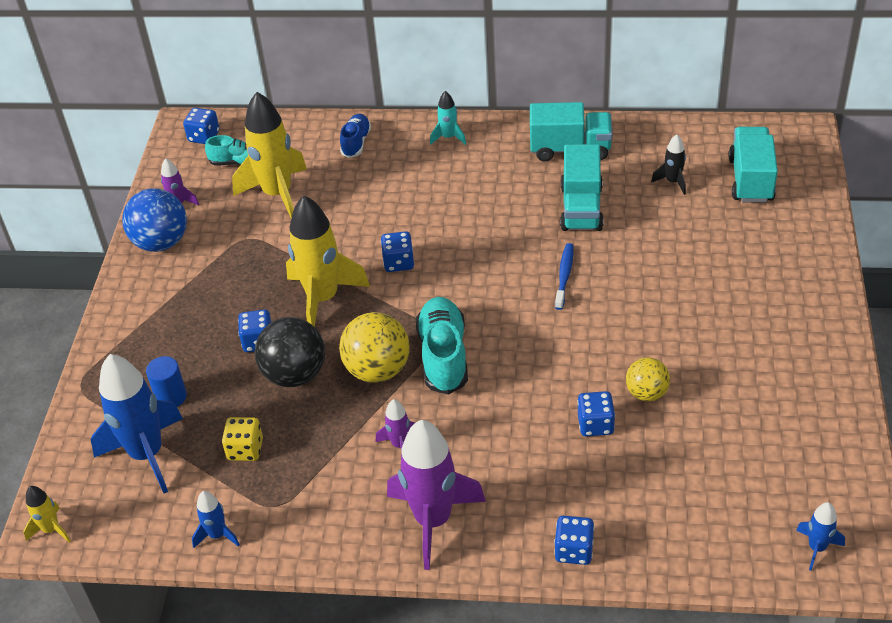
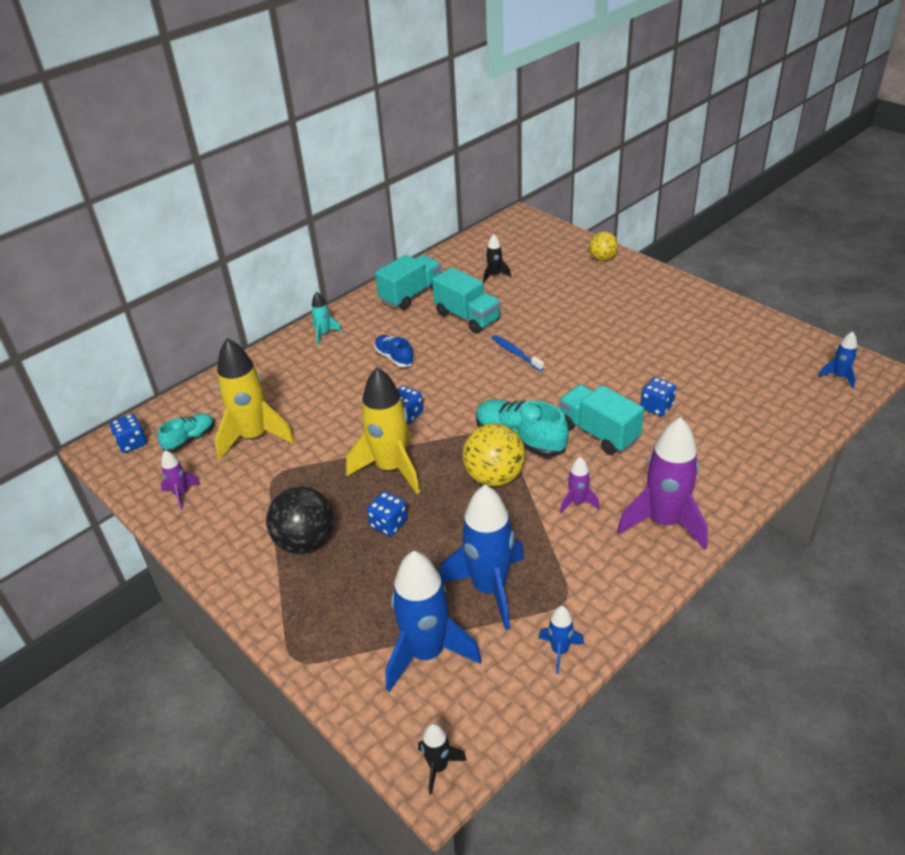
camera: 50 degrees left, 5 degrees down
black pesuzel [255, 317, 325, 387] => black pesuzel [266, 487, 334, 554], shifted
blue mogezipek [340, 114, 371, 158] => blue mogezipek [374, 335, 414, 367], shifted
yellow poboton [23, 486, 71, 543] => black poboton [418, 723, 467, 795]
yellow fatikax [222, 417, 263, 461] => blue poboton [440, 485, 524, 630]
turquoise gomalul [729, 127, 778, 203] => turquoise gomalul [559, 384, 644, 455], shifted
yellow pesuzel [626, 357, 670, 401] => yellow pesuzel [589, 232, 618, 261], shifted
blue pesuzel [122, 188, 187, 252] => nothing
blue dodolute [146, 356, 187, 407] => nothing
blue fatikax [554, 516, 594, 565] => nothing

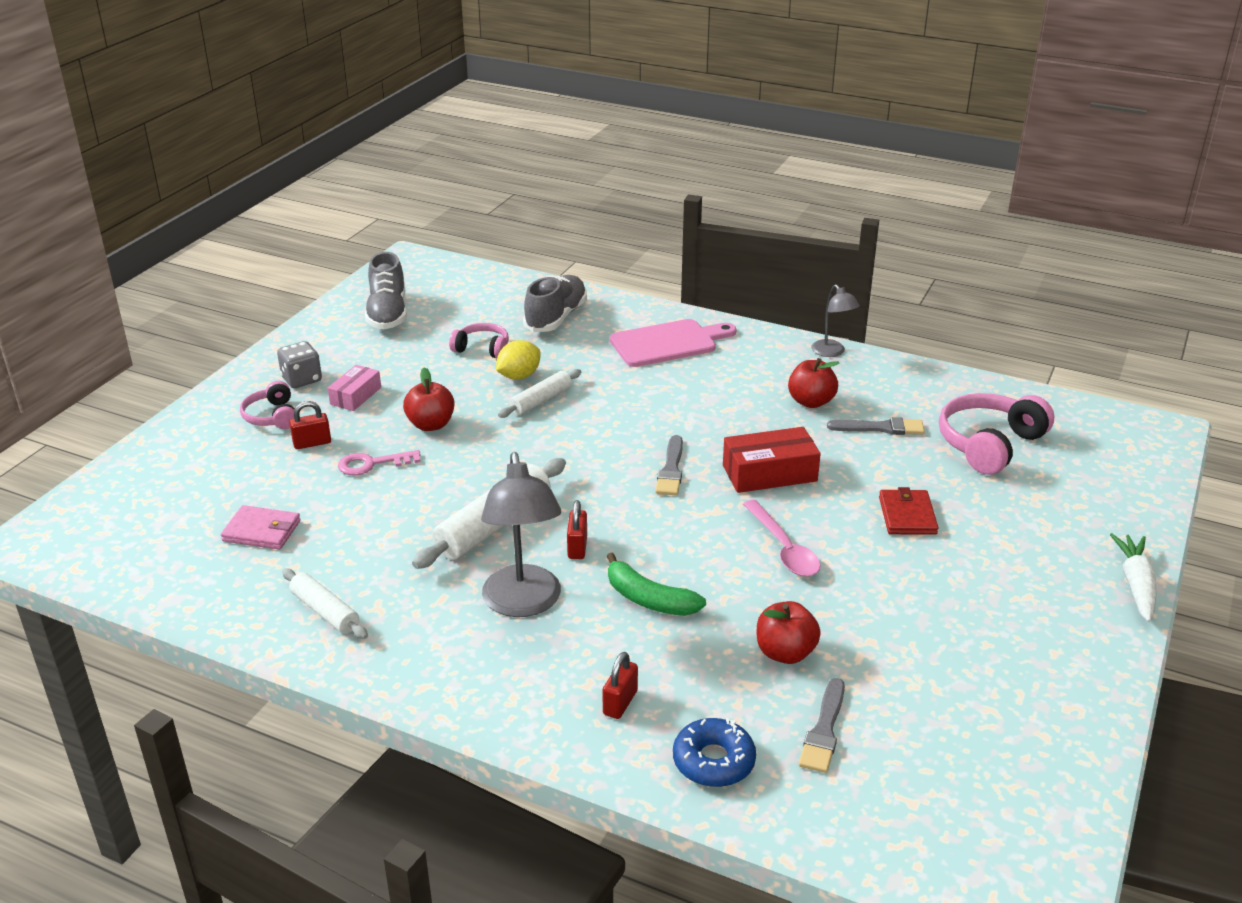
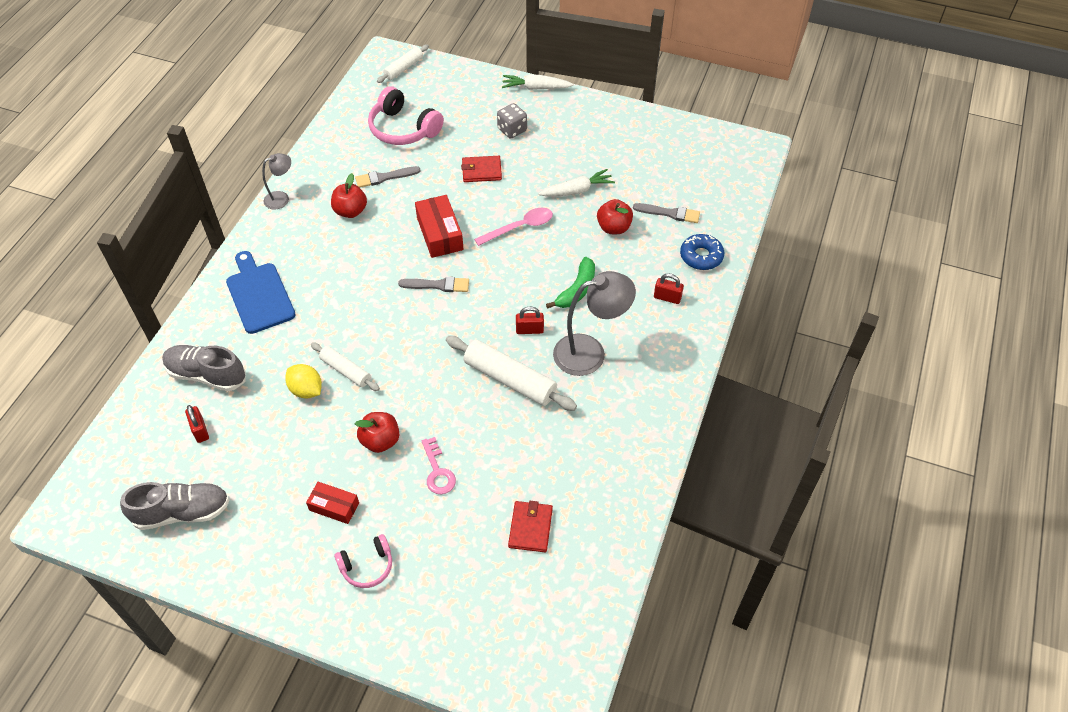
camera: 95 degrees left, 20 degrees up
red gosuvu [289, 401, 331, 449] => red gosuvu [185, 405, 209, 443], shifted
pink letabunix [610, 319, 737, 367] => blue letabunix [226, 251, 296, 334]
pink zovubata [328, 365, 381, 411] => red zovubata [306, 482, 359, 524]
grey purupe [827, 417, 925, 435] => grey purupe [355, 166, 420, 188], 105 degrees counterclockwise
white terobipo [282, 568, 368, 639] => white terobipo [377, 44, 429, 83], shifted
grey fatikax [277, 341, 322, 388] => grey fatikax [497, 103, 527, 139], shifted
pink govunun [221, 505, 301, 550] => red govunun [508, 501, 553, 552]
nothing => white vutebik [538, 169, 615, 196]
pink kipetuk [449, 323, 509, 358] => nothing

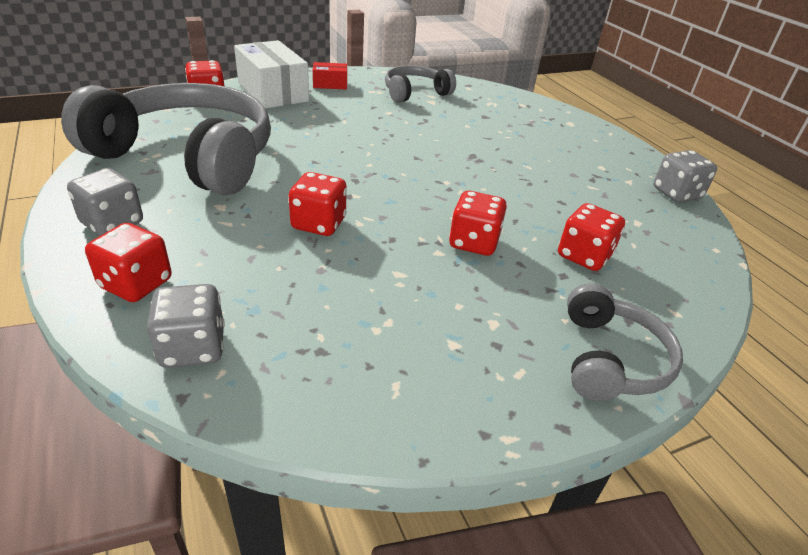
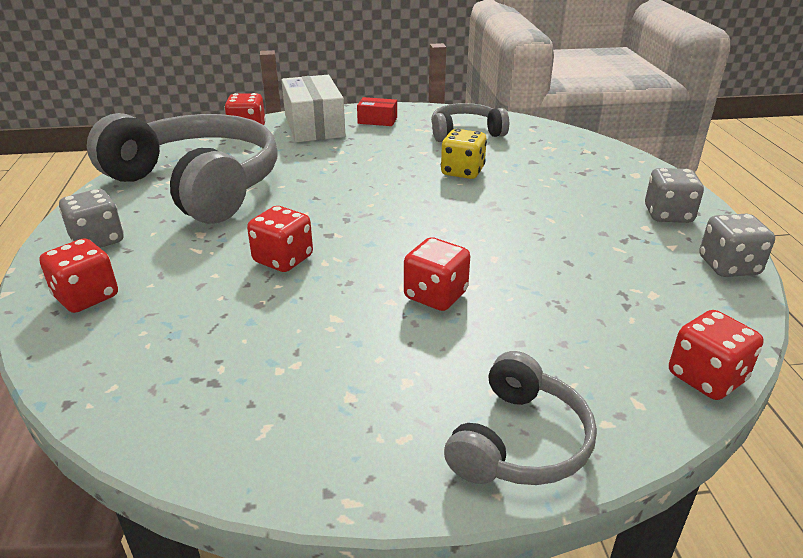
camera: 20 degrees right, 5 degrees down
nothing => yellow fatikax [441, 129, 487, 179]
grey fatikax [147, 284, 225, 368] => grey fatikax [645, 168, 704, 223], shifted
red fatikax [558, 203, 625, 271] => red fatikax [669, 310, 764, 400], shifted

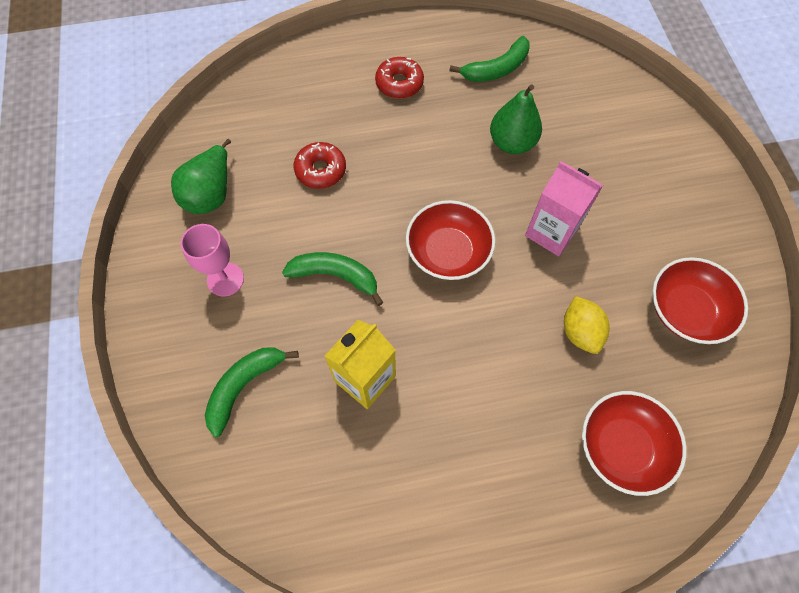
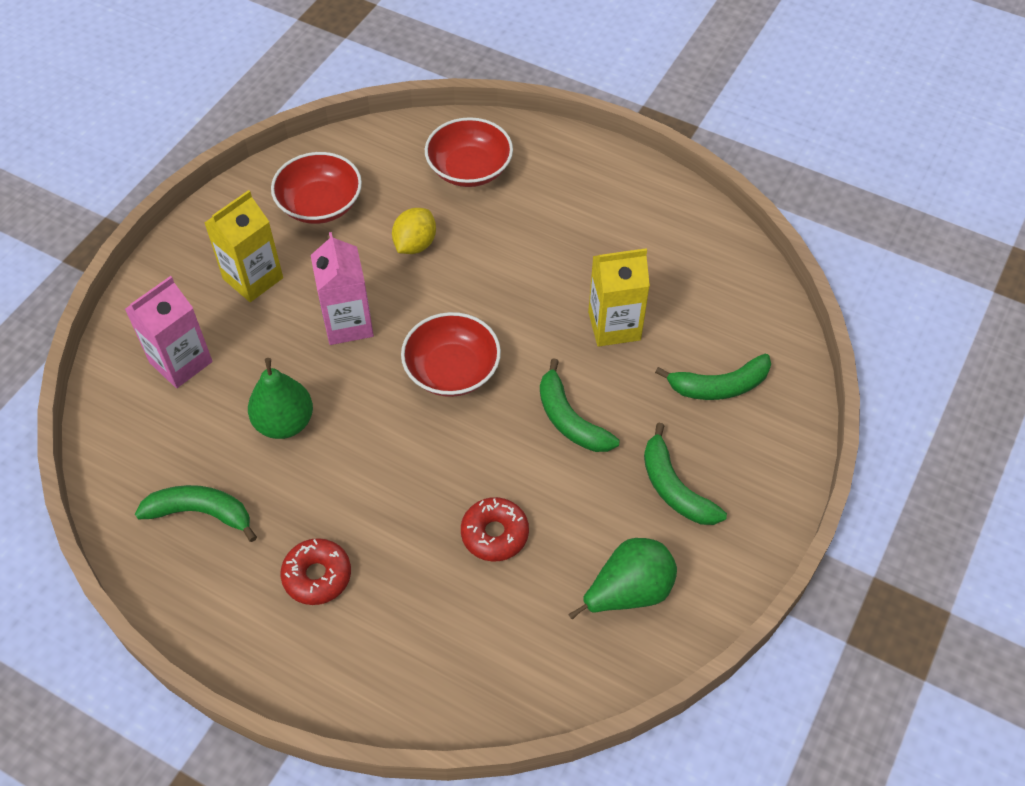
camera: 140 degrees left, 10 degrees down
nothing => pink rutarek [125, 276, 213, 388]
nothing => yellow rutarek [204, 190, 283, 302]
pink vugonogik [181, 224, 244, 296] => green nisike [644, 423, 727, 525]

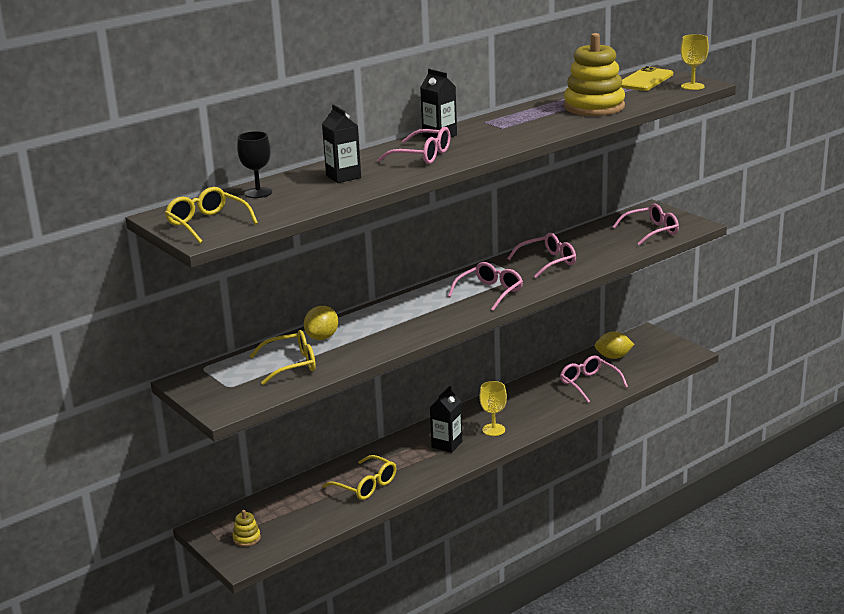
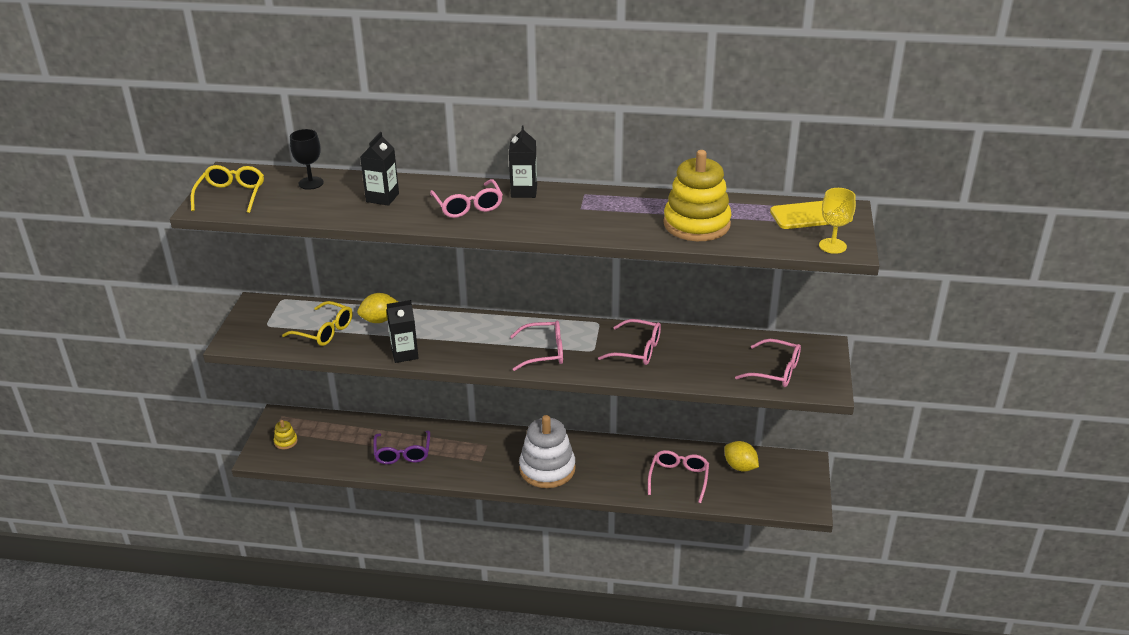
camera: 45 degrees right, 10 degrees up
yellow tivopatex [322, 455, 396, 500] => purple tivopatex [373, 430, 430, 464]
black rutarek [430, 386, 462, 453] => black rutarek [387, 300, 419, 363], shifted
yellow vugonogik [479, 381, 507, 436] => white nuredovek [519, 415, 576, 488]

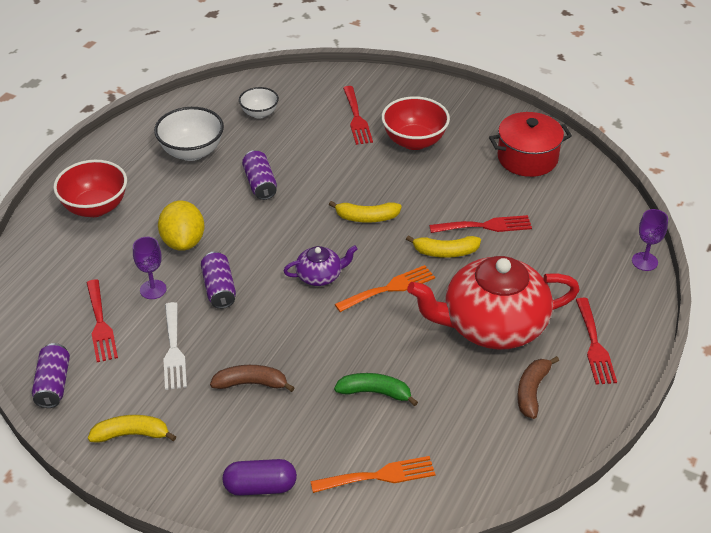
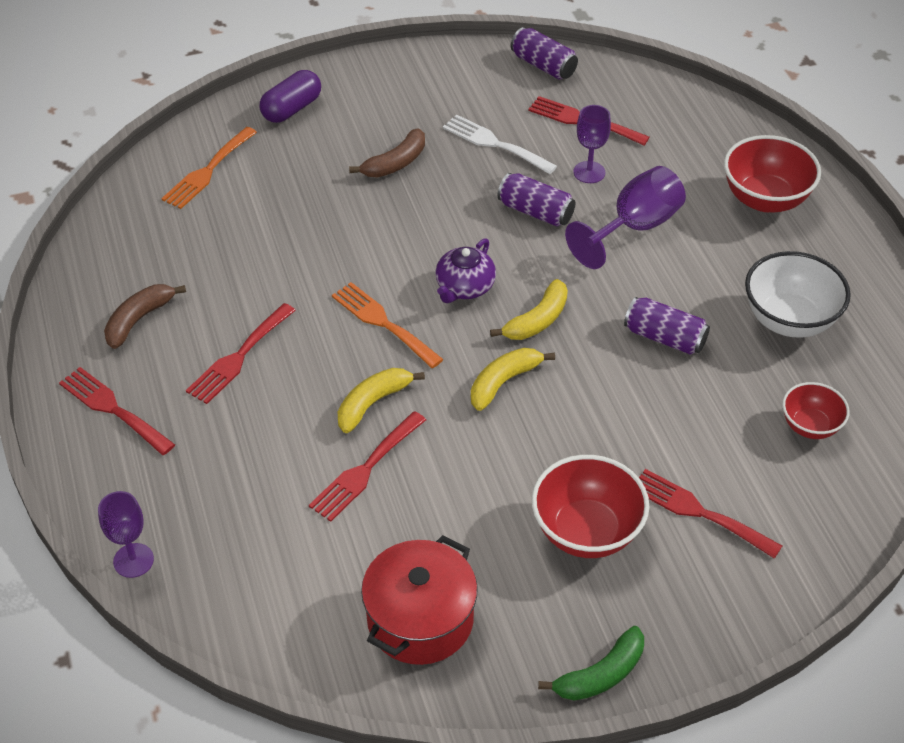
camera: 135 degrees right, 5 degrees up
brown nisike [517, 356, 559, 419] => brown nisike [104, 284, 186, 349], 120 degrees counterclockwise
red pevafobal [407, 256, 580, 350] => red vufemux [186, 303, 296, 404]
orange vufemux [335, 265, 435, 312] => orange vufemux [332, 282, 444, 368], 120 degrees clockwise
yellow nisike [88, 415, 176, 443] => yellow nisike [490, 279, 568, 340], shifted
green nisike [334, 373, 418, 406] => green nisike [538, 626, 644, 701], shifted
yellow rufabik [158, 201, 204, 251] => purple vugonogik [565, 166, 686, 269]
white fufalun [239, 87, 279, 119] => red fufalun [782, 382, 850, 439]

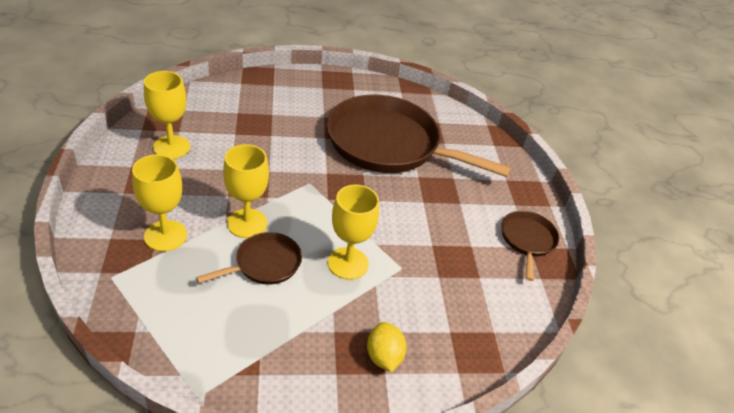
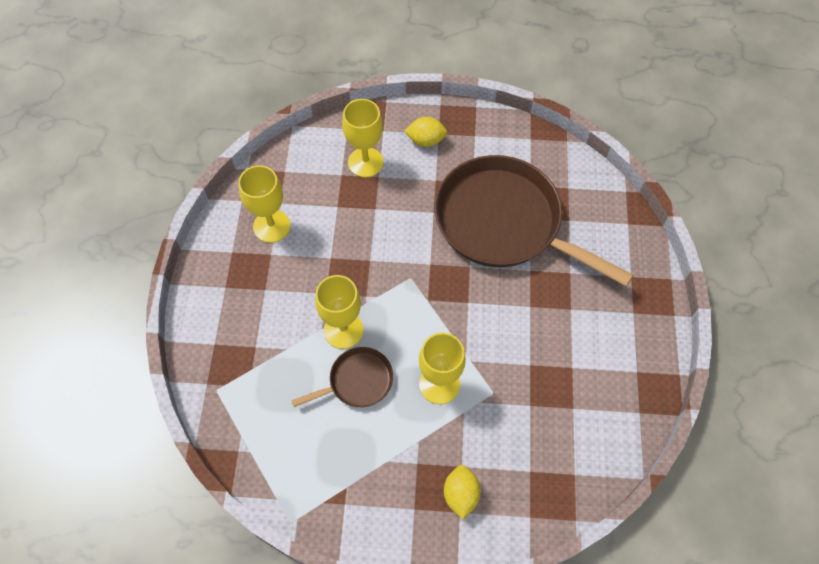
camera: 15 degrees right, 20 degrees up
yellow vugonogik [132, 154, 187, 252] => yellow vugonogik [342, 99, 384, 178], shifted
nothing => yellow rufabik [404, 117, 447, 147]
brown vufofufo [501, 211, 559, 281] => nothing

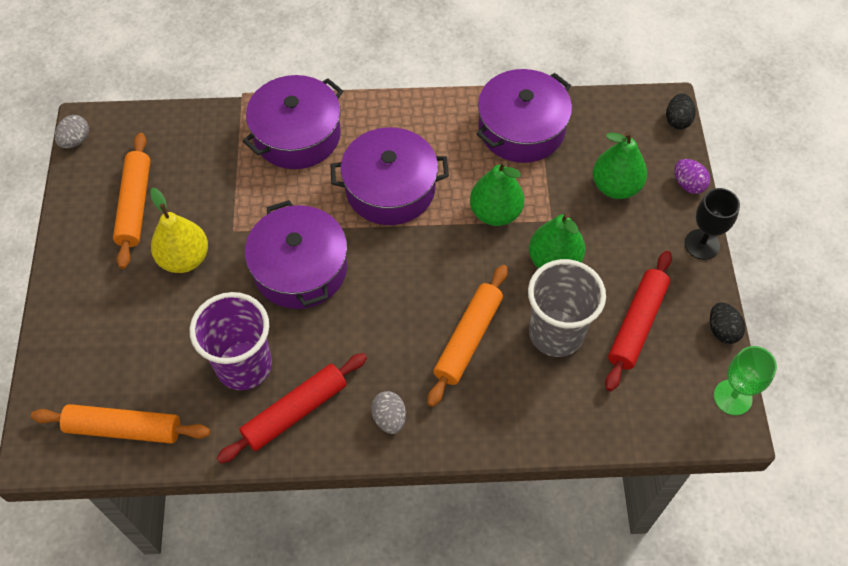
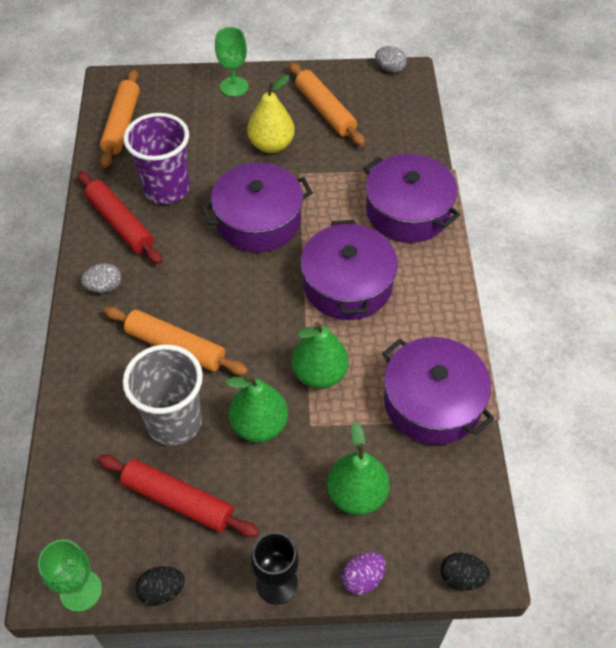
camera: 90 degrees right, 5 degrees down
nothing => green vugonogik [215, 27, 249, 97]
orange terobipo [113, 133, 150, 269] => orange terobipo [289, 62, 365, 146], 60 degrees clockwise

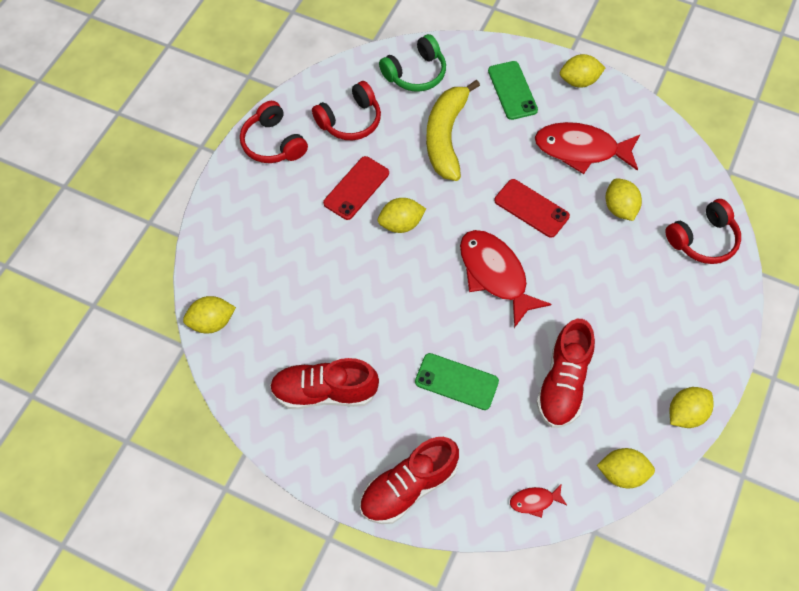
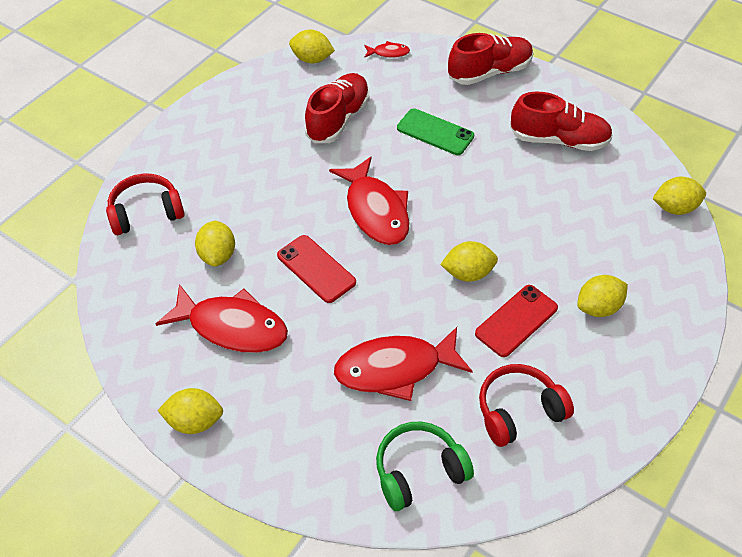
camera: 170 degrees left, 10 degrees down
yellow nisike [426, 80, 480, 181] => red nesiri [334, 327, 473, 401]
yellow rufabik [669, 387, 714, 428] => yellow rufabik [577, 275, 628, 317], shifted
red kipetuk [240, 101, 308, 163] => nothing
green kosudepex [488, 61, 538, 120] => nothing

